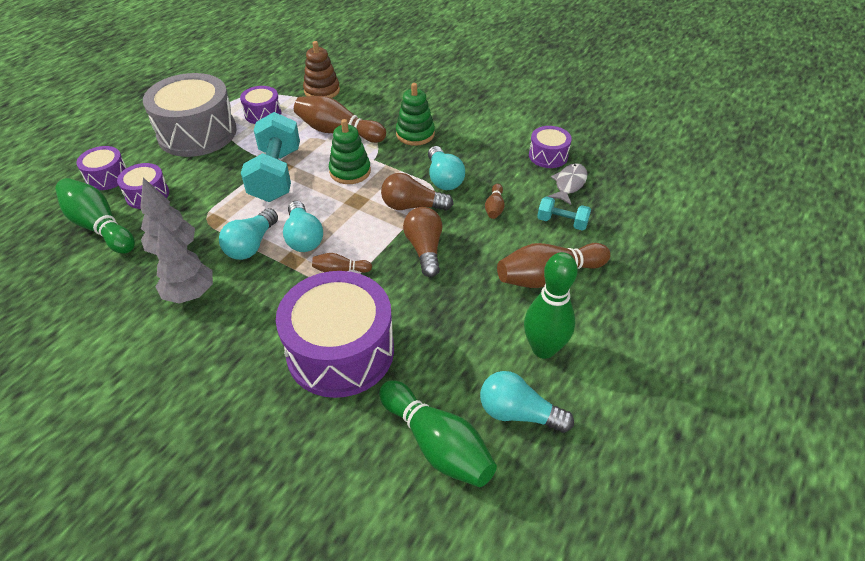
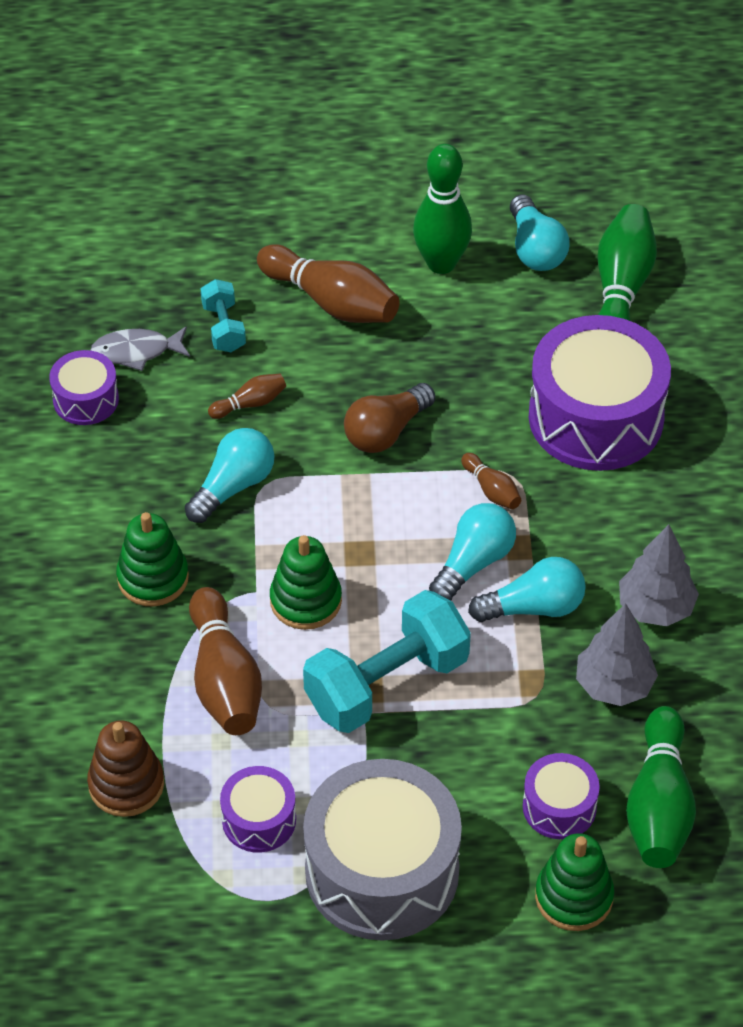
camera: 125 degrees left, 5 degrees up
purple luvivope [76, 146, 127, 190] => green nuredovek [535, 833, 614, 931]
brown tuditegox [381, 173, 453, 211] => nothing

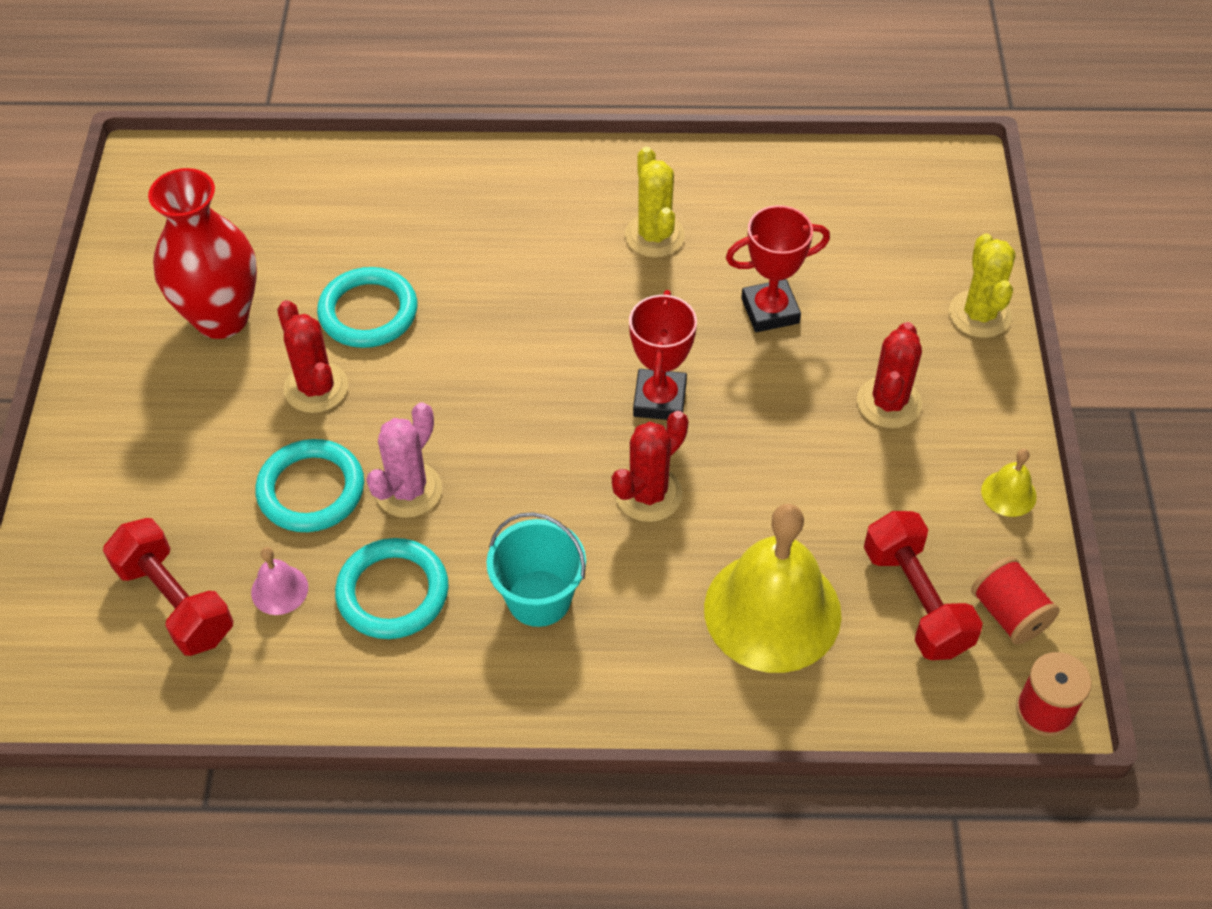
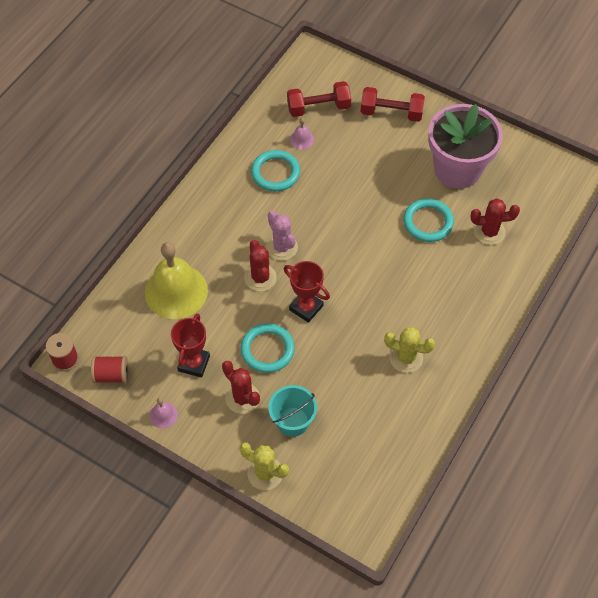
camera: 120 degrees right, 5 degrees up
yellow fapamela [981, 449, 1037, 517] => pink fapamela [150, 398, 178, 429]
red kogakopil [726, 205, 830, 332] => red kogakopil [171, 313, 210, 377], shifted
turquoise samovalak [255, 439, 364, 532] => turquoise samovalak [241, 324, 295, 373], shifted
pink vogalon [366, 402, 442, 518] => pink vogalon [266, 211, 298, 261], shifted
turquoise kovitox [487, 512, 586, 627] => turquoise kovitox [268, 385, 317, 437], shifted
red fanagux [864, 511, 983, 660] => red fanagux [361, 87, 425, 122], shifted
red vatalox [148, 168, 257, 339] => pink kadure [428, 104, 503, 189]
red vogalon [277, 300, 348, 413] => red vogalon [471, 199, 520, 245], shifted

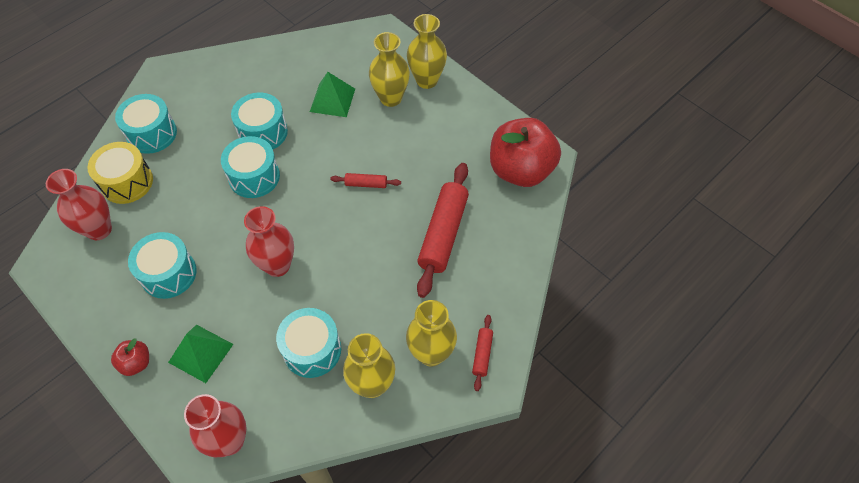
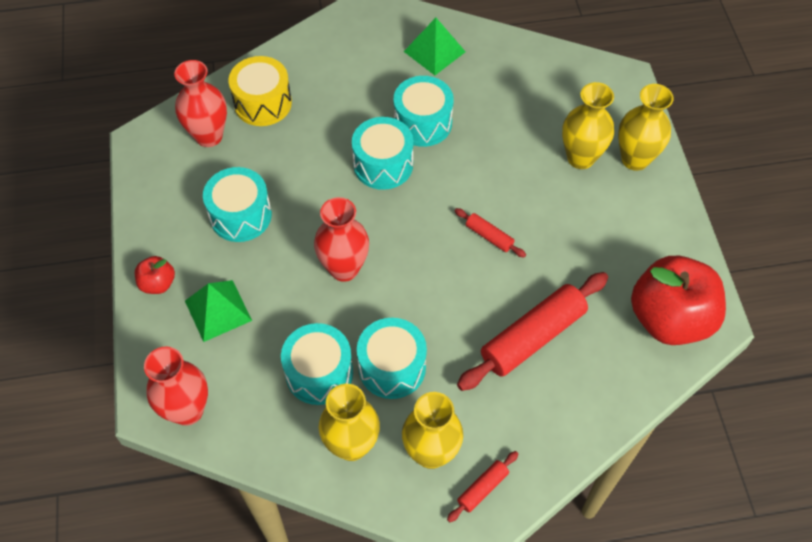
camera: 35 degrees right, 0 degrees up
turquoise luvivope [115, 94, 177, 154] => turquoise luvivope [357, 318, 427, 399], shifted
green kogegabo [310, 72, 355, 117] => green kogegabo [404, 18, 465, 75], shifted

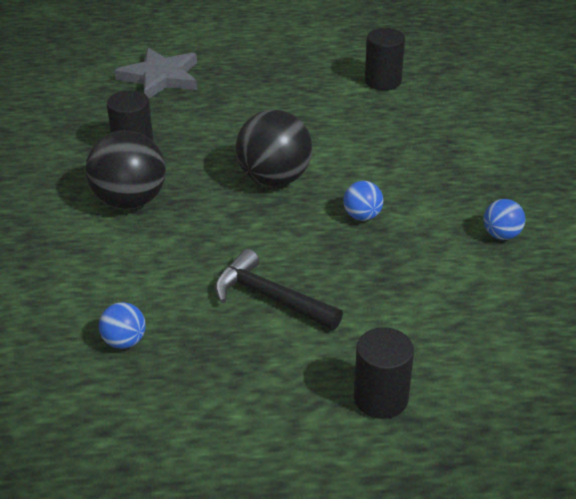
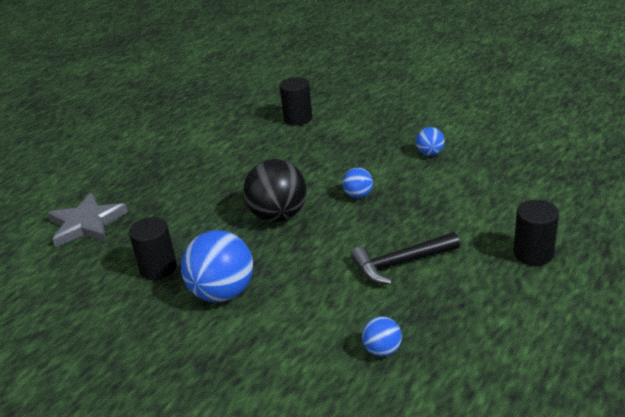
camera: 50 degrees left, 5 degrees down
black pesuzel [86, 130, 166, 210] => blue pesuzel [181, 230, 253, 302]
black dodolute [365, 28, 405, 91] => black dodolute [280, 77, 312, 125], shifted

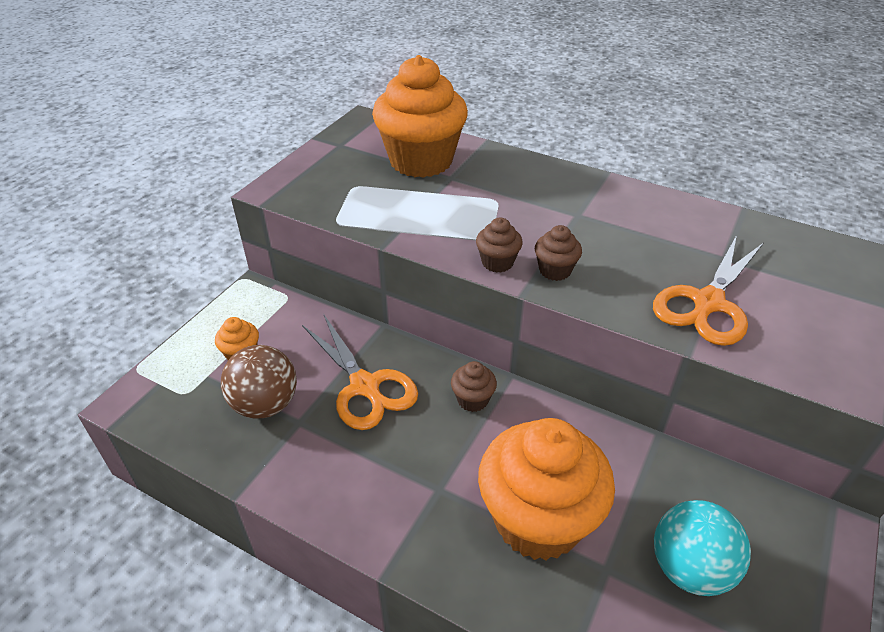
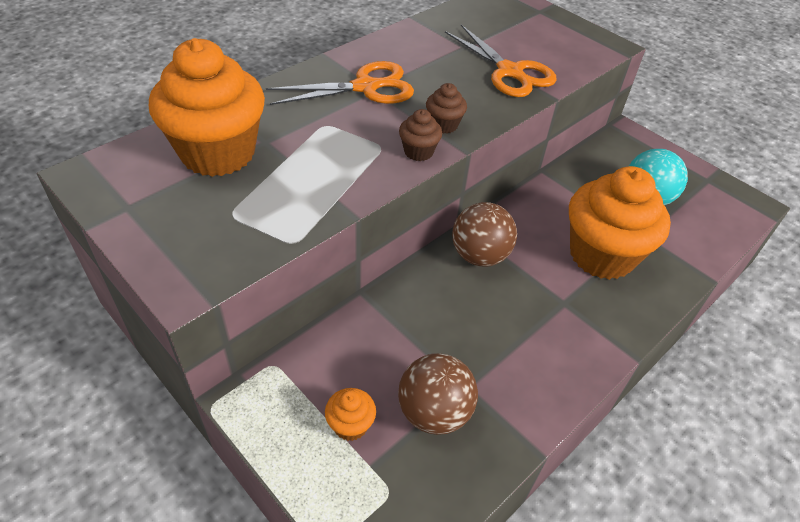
camera: 75 degrees left, 5 degrees up
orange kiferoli [302, 315, 418, 430] => orange kiferoli [266, 61, 414, 105], shifted
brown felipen [451, 361, 497, 412] => brown pesuzel [452, 202, 517, 267]

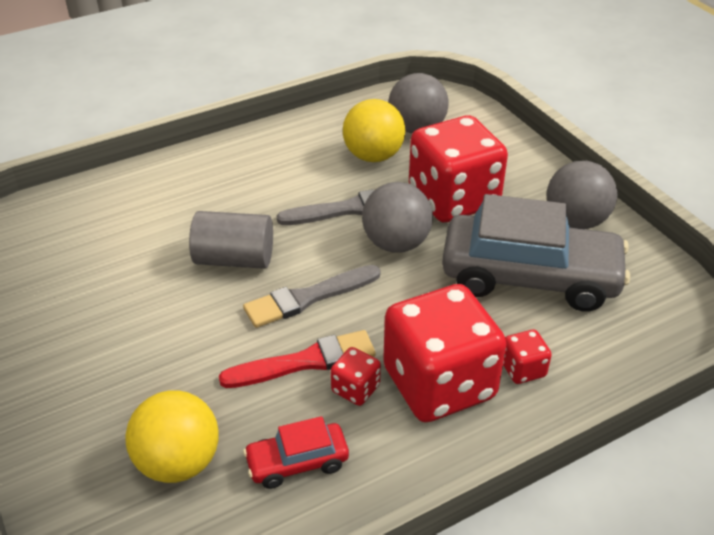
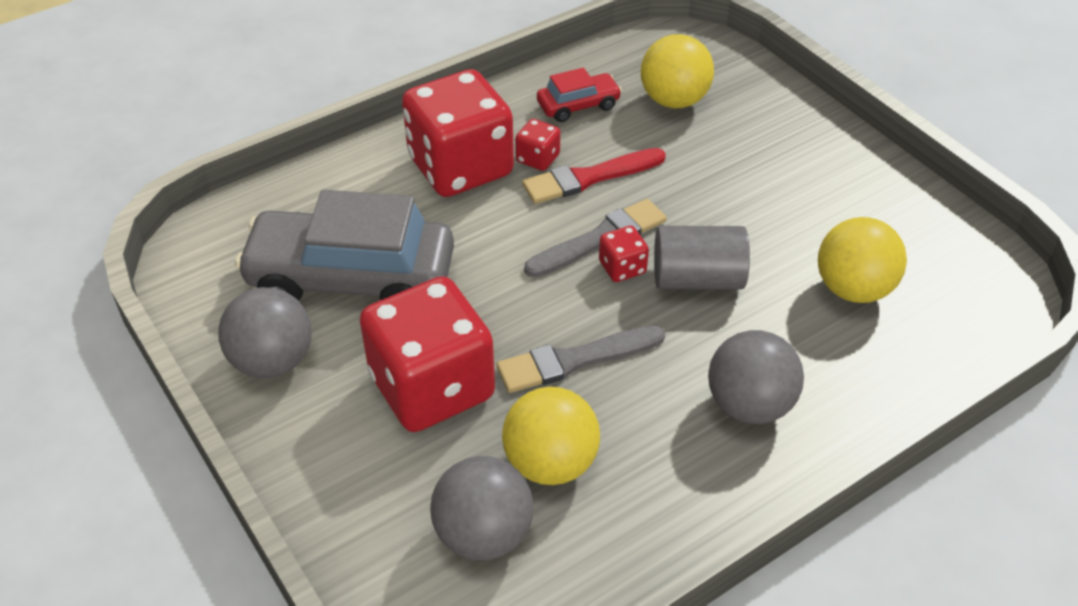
camera: 175 degrees right, 5 degrees up
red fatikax [503, 329, 552, 384] => red fatikax [599, 226, 649, 282], shifted
grey pesuzel [362, 182, 433, 253] => grey pesuzel [708, 330, 804, 424], shifted
nothing => yellow pesuzel [818, 217, 907, 303]

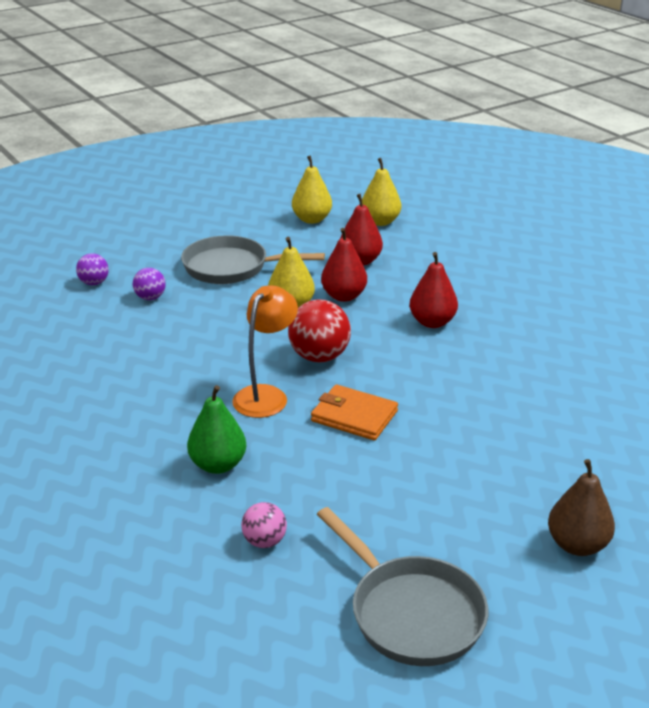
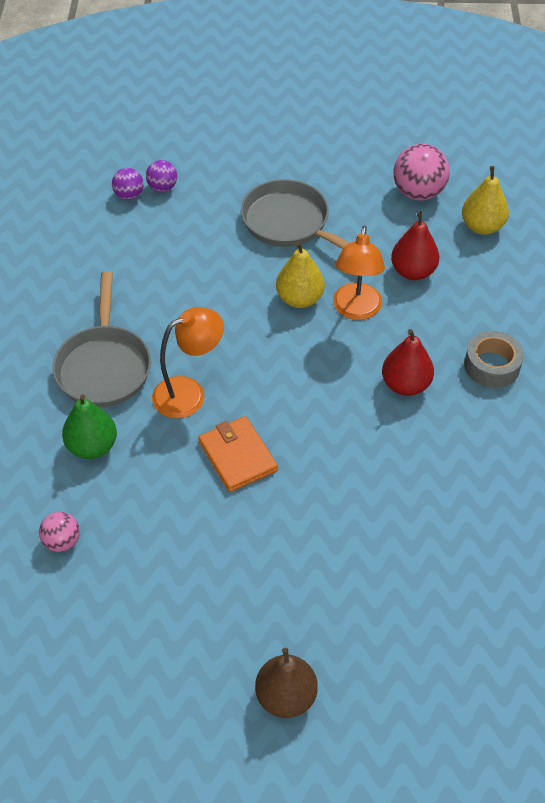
camera: 35 degrees right, 20 degrees up
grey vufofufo [317, 507, 488, 666] => grey vufofufo [52, 271, 151, 407], shifted
purple pesuzel [133, 268, 166, 300] => purple pesuzel [112, 168, 144, 200], shifted
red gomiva [321, 228, 367, 302] => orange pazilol [333, 225, 385, 320]
yellow gomiva [292, 155, 332, 224] => pink pesuzel [394, 144, 450, 201]
nothing => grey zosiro [464, 331, 524, 388]
red pesuzel [288, 299, 351, 362] => nothing

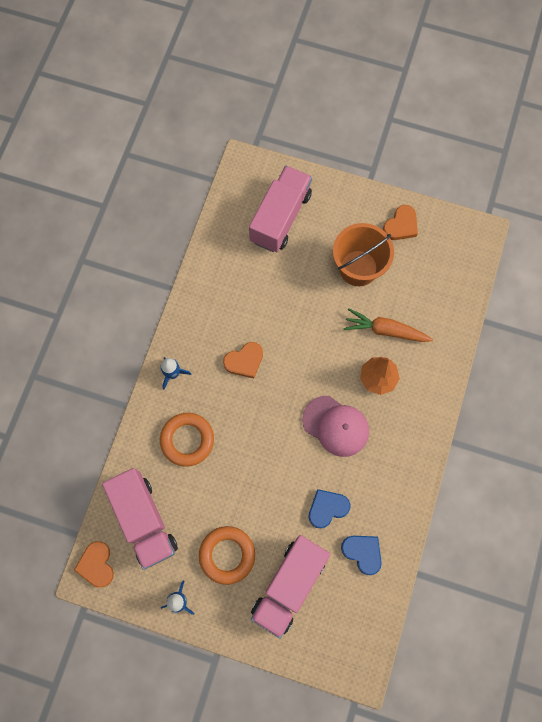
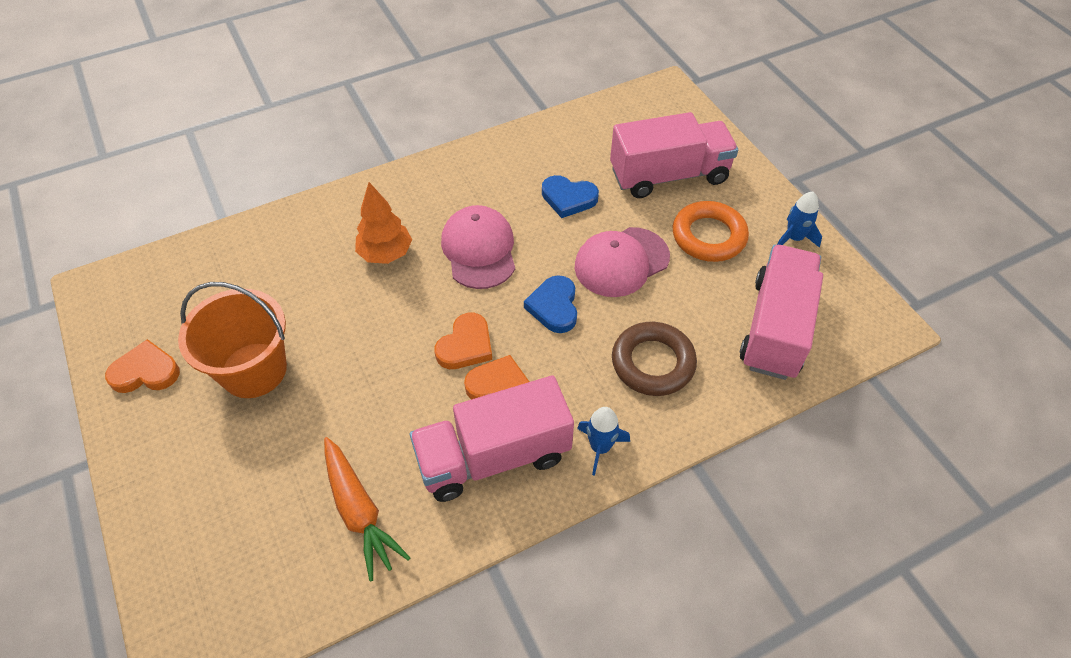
camera: 135 degrees left, 20 degrees down
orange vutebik [344, 308, 433, 342] => orange vutebik [324, 437, 410, 581], shifted
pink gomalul [249, 165, 312, 252] => pink gomalul [410, 375, 574, 502], shifted
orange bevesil [74, 541, 114, 587] => orange bevesil [434, 313, 492, 369], shifted
blue bevesil [341, 536, 382, 575] => blue bevesil [524, 275, 577, 333], shifted
nothing => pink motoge [575, 227, 670, 297]
orange samovalak [160, 413, 214, 467] => brown samovalak [612, 322, 697, 396]

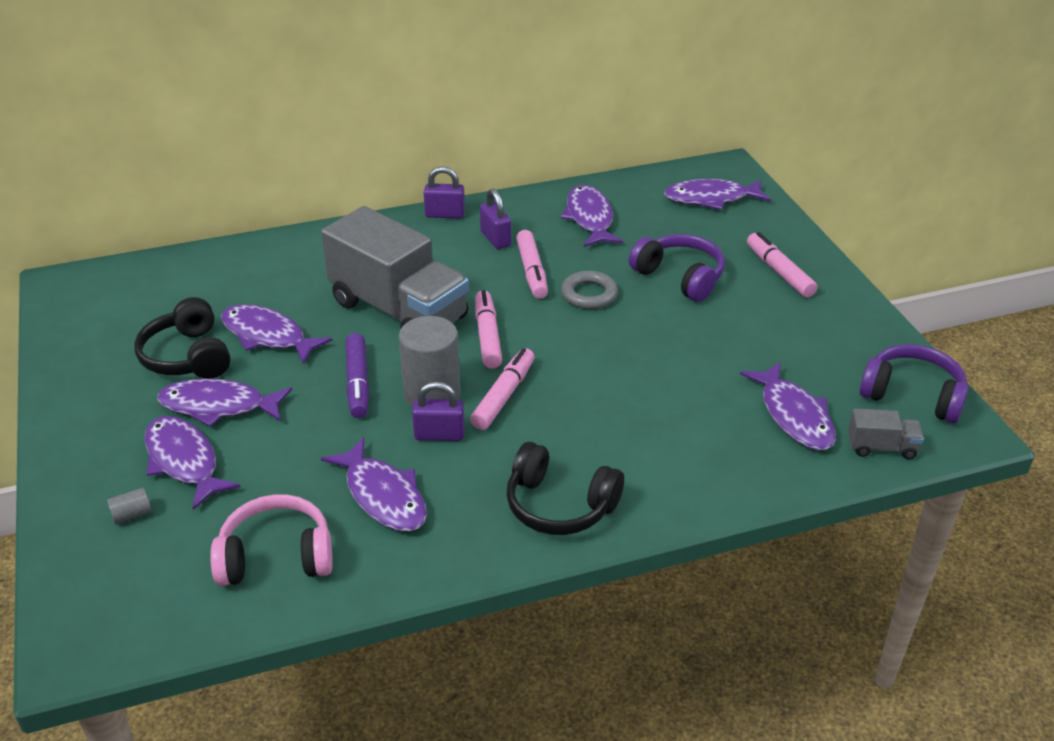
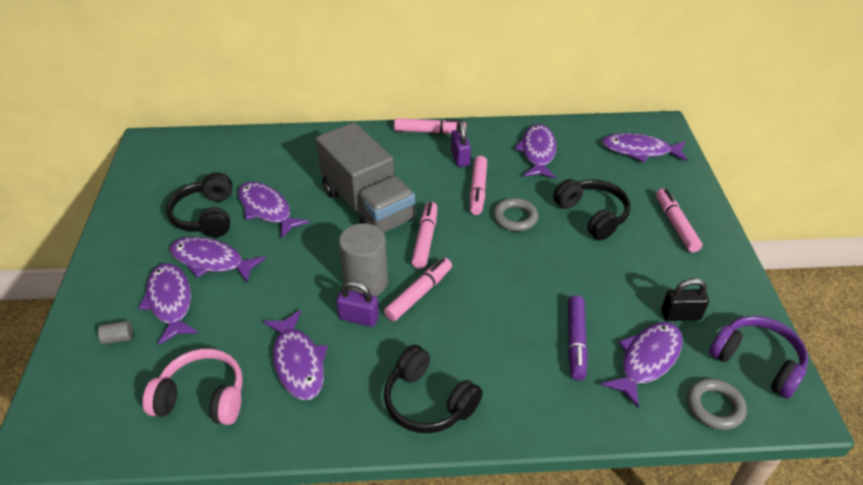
camera: 15 degrees right, 5 degrees up
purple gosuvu [424, 166, 465, 218] => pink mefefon [394, 118, 466, 134]
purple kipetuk [629, 234, 725, 302] => black kipetuk [553, 179, 631, 240]
purple mefefon [345, 333, 369, 418] => purple mefefon [568, 295, 588, 381], shifted
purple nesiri [740, 362, 836, 450] => purple nesiri [601, 322, 682, 408], 135 degrees counterclockwise
nothing => black gosuvu [661, 278, 709, 321]
grey gomalul [848, 408, 924, 459] => grey samovalak [687, 378, 747, 430]

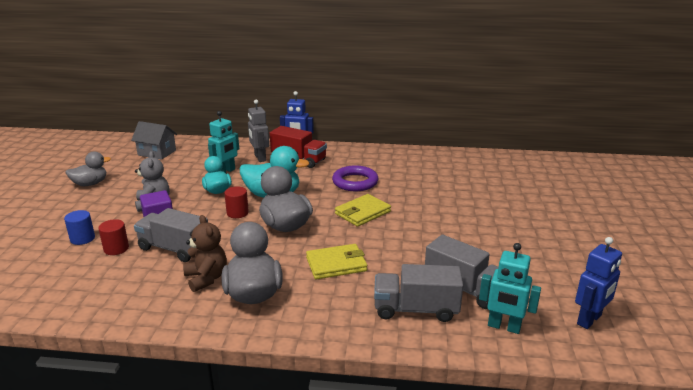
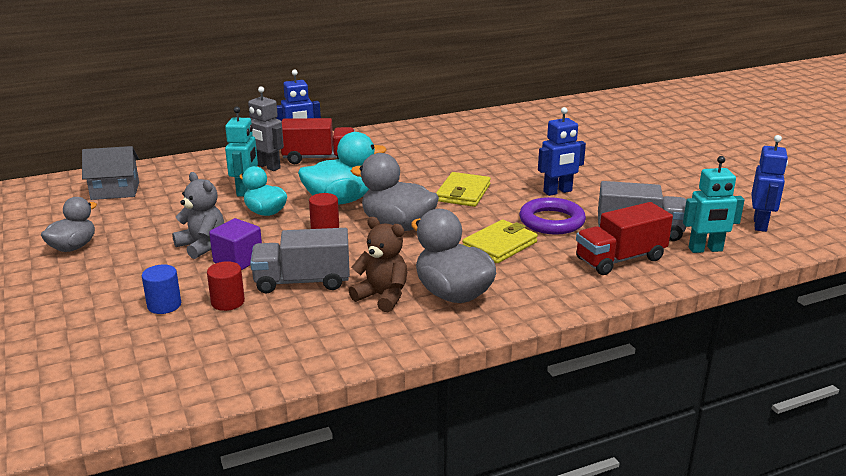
camera: 30 degrees left, 0 degrees up
purple samovalak [332, 166, 378, 191] => purple samovalak [519, 197, 586, 235], shifted
nothing => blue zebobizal [538, 107, 586, 196]
grey gomalul [374, 264, 463, 322] => red gomalul [576, 202, 673, 275]

